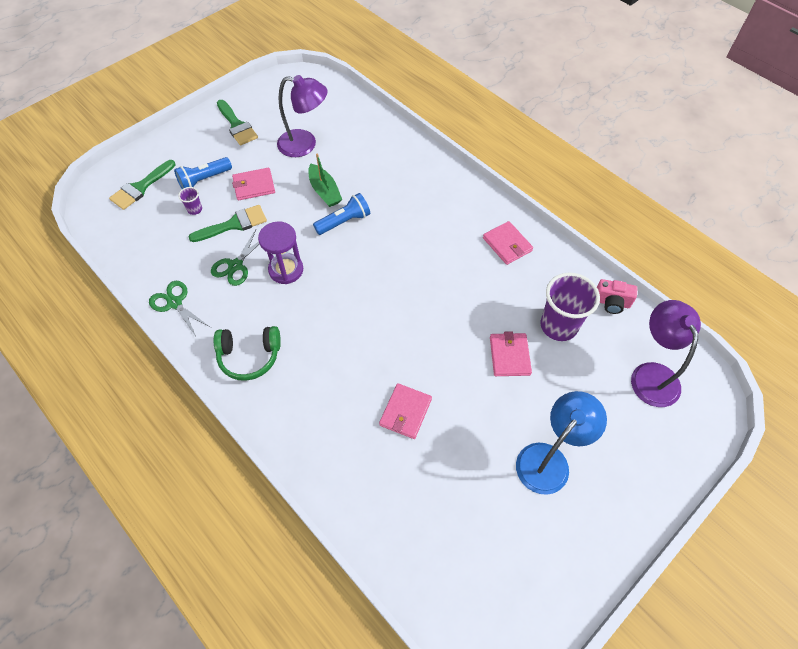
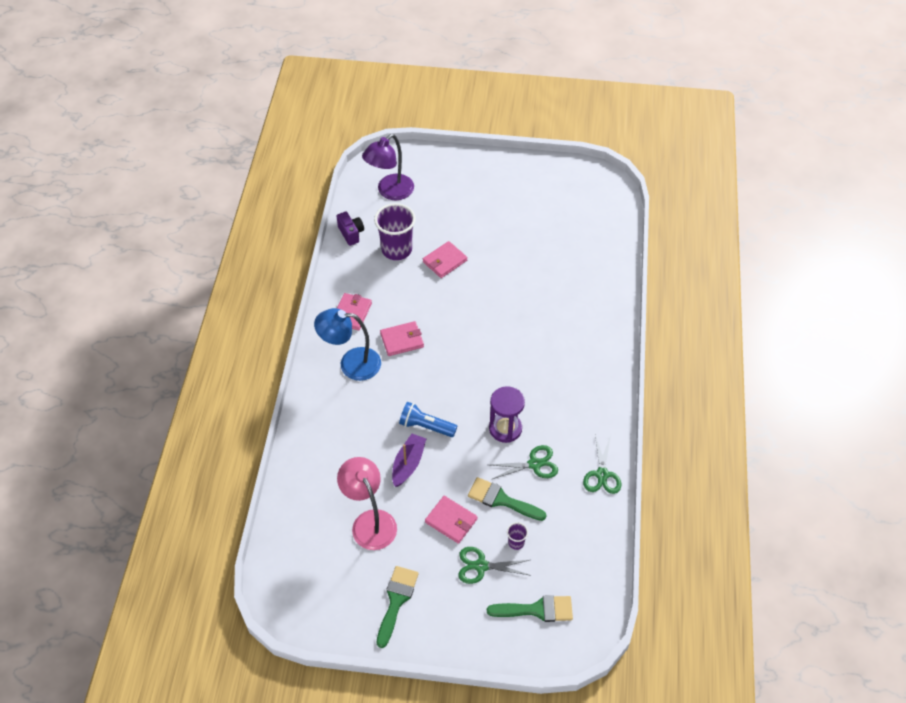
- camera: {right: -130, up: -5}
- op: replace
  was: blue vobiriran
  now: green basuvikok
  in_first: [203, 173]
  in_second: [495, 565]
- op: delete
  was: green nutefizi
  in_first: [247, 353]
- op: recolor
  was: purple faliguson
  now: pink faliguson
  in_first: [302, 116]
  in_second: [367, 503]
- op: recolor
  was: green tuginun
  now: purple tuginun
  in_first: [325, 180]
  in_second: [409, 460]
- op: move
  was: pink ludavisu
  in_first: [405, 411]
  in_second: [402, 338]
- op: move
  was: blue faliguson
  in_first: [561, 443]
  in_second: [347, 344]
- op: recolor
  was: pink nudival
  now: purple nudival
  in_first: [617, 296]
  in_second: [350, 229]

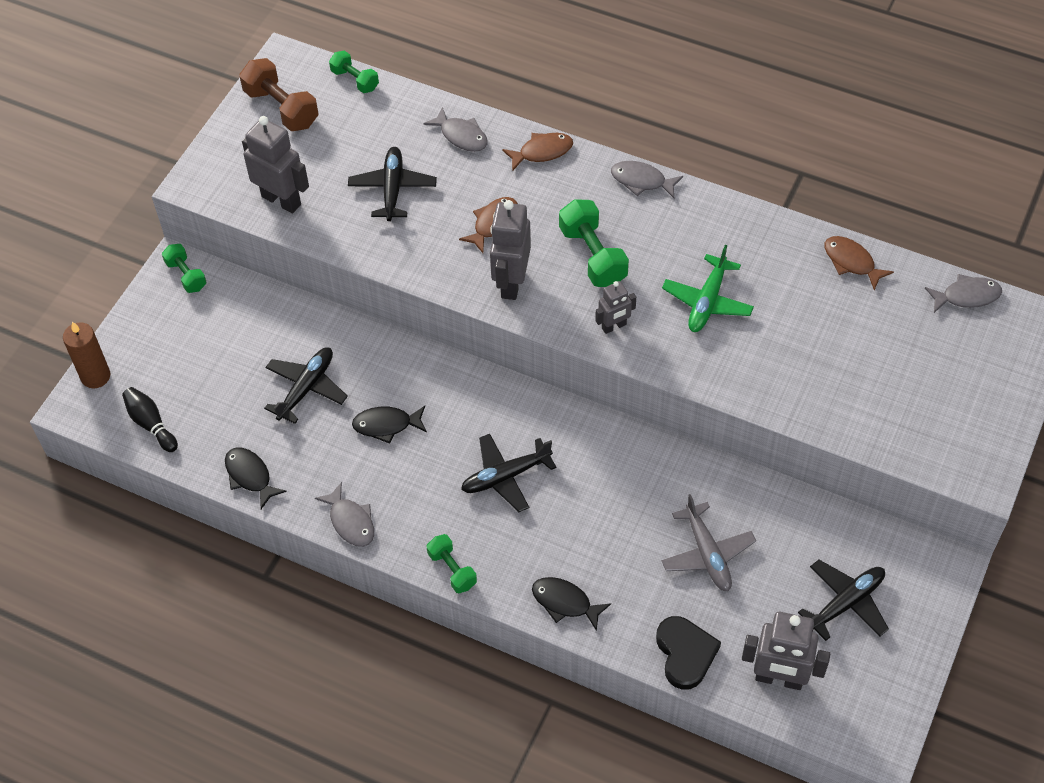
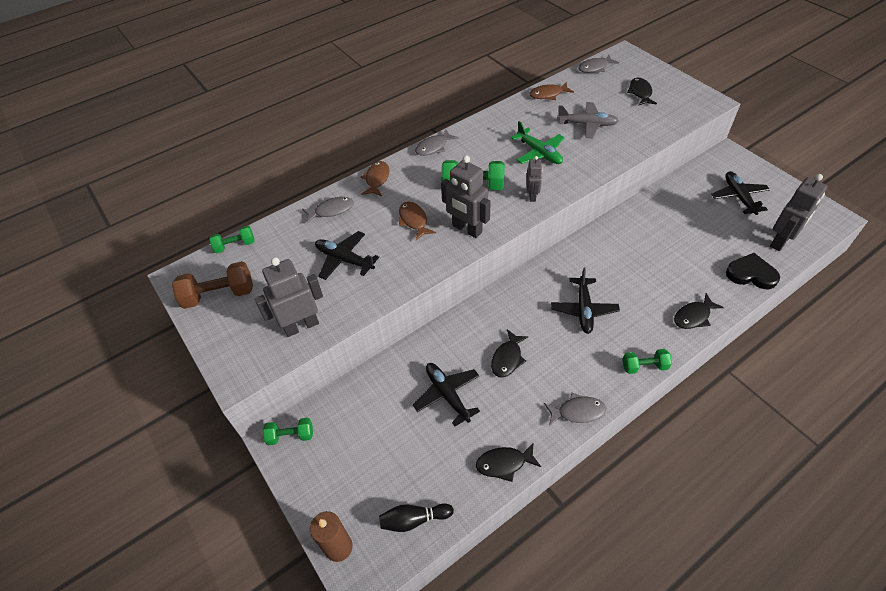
- camera: {right: -60, up: -5}
- op: move
  was: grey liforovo
  in_first: [709, 542]
  in_second: [588, 120]
- op: rotate
  was: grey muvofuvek
  in_first: [963, 293]
  in_second: [598, 64]
  clockwise: -135
- op: insert
  now: black muvofuvek
  in_second: [642, 92]

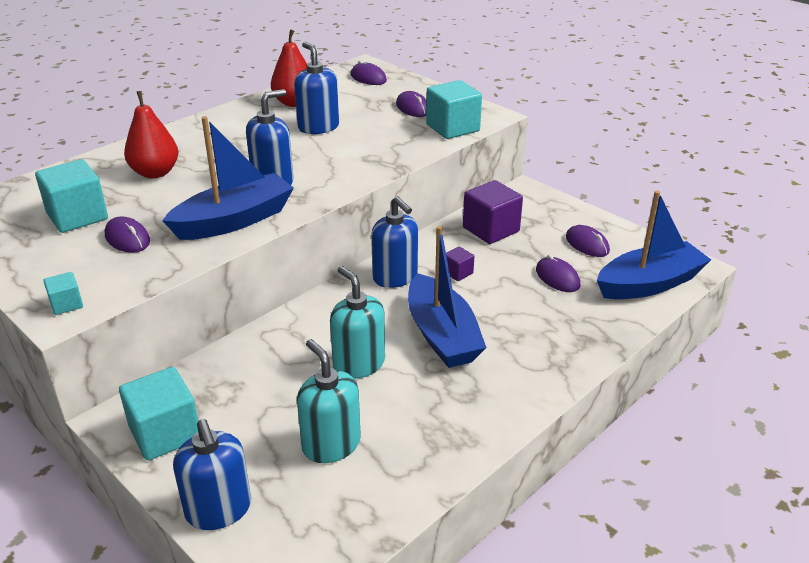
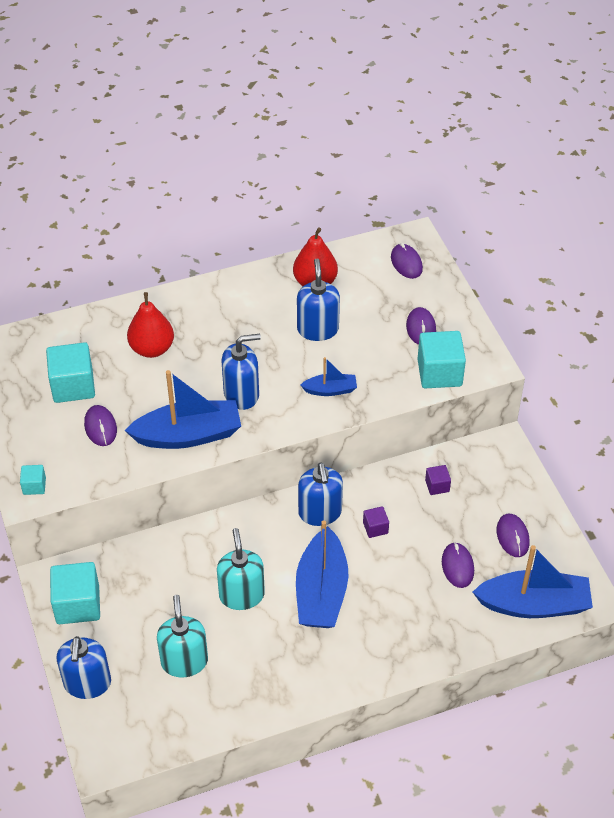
- camera: {right: 25, up: 15}
- op: resize
  was: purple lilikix
  in_first: [493, 212]
  in_second: [438, 480]
  ratio: 0.5
- op: insert
  now: blue tuginun
  in_second: [329, 376]

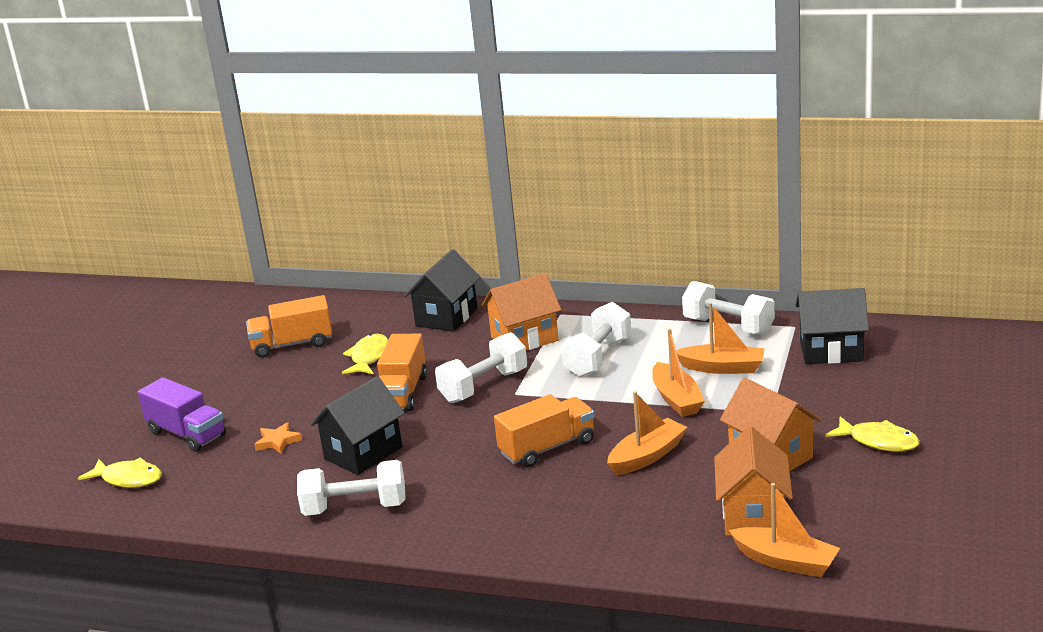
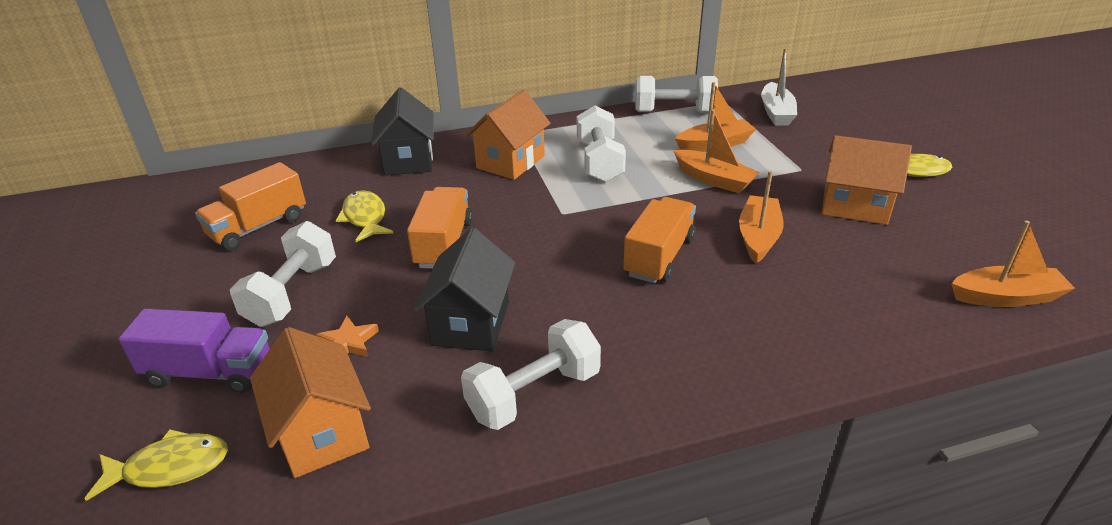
- camera: {right: -35, up: 10}
- op: rotate
  was: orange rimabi
  in_first: [402, 372]
  in_second: [439, 228]
  clockwise: -150
- op: move
  was: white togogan
  in_first: [481, 367]
  in_second: [283, 274]
- op: move
  was: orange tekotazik
  in_first: [753, 481]
  in_second: [310, 402]
- op: replace
  was: black tekotazik
  now: white tuginun
  in_first: [832, 326]
  in_second: [779, 87]

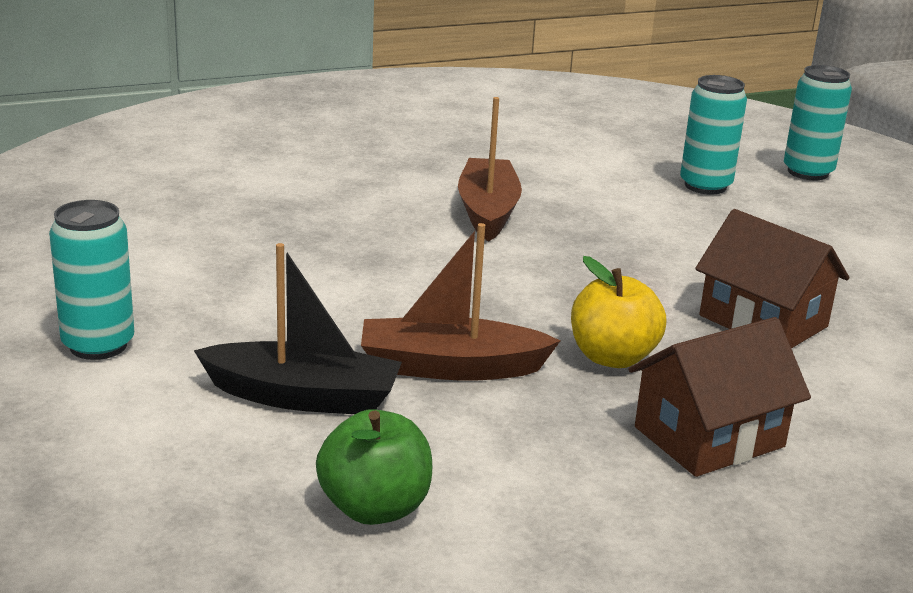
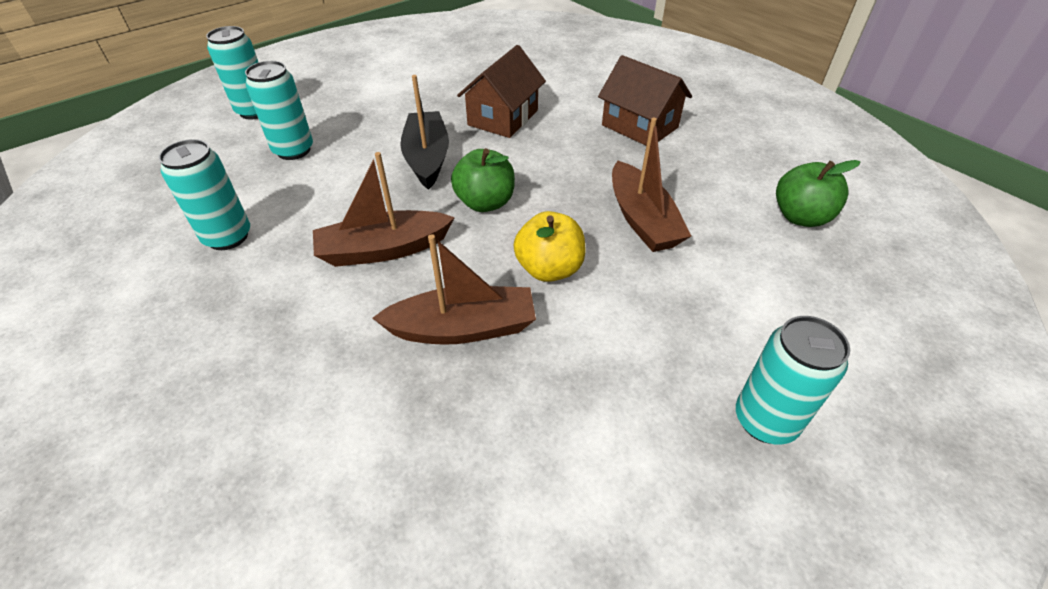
- camera: {right: -105, up: 20}
- op: move
  was: black tuginun
  in_first: [298, 328]
  in_second: [424, 132]
- op: move
  was: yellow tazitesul
  in_first: [618, 312]
  in_second: [550, 246]
- op: insert
  now: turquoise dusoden
  in_second: [204, 194]
- op: insert
  now: brown tuginun
  in_second: [454, 289]
- op: insert
  now: green tazitesul
  in_second: [483, 180]

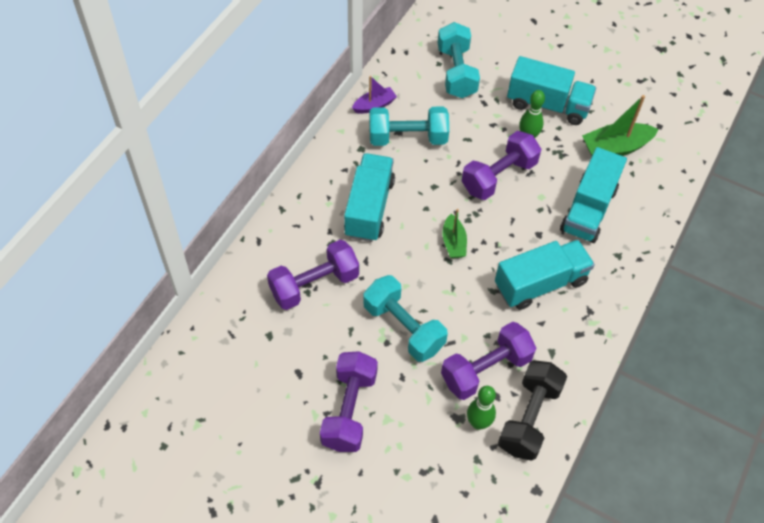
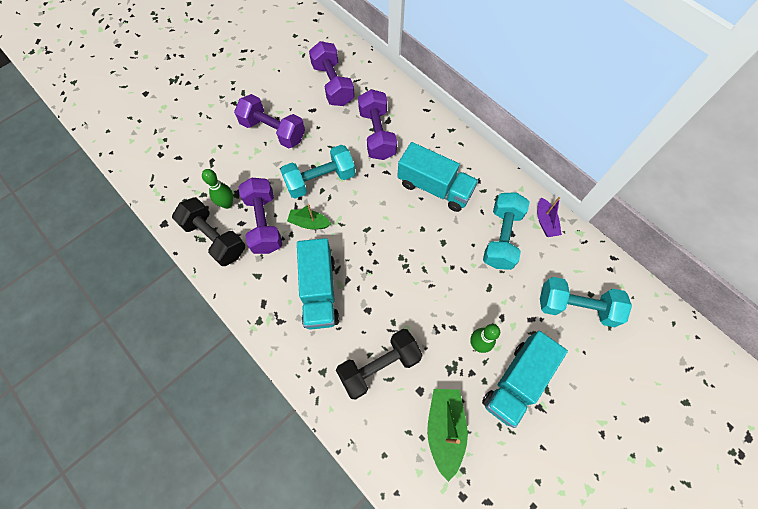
- camera: {right: 110, up: 10}
- op: move
  was: green tuginun
  in_first: [454, 233]
  in_second: [309, 217]
- op: move
  was: purple togogan
  in_first: [501, 165]
  in_second: [332, 73]
- op: replace
  was: turquoise rimabi
  now: black togogan
  in_first: [593, 195]
  in_second: [379, 364]

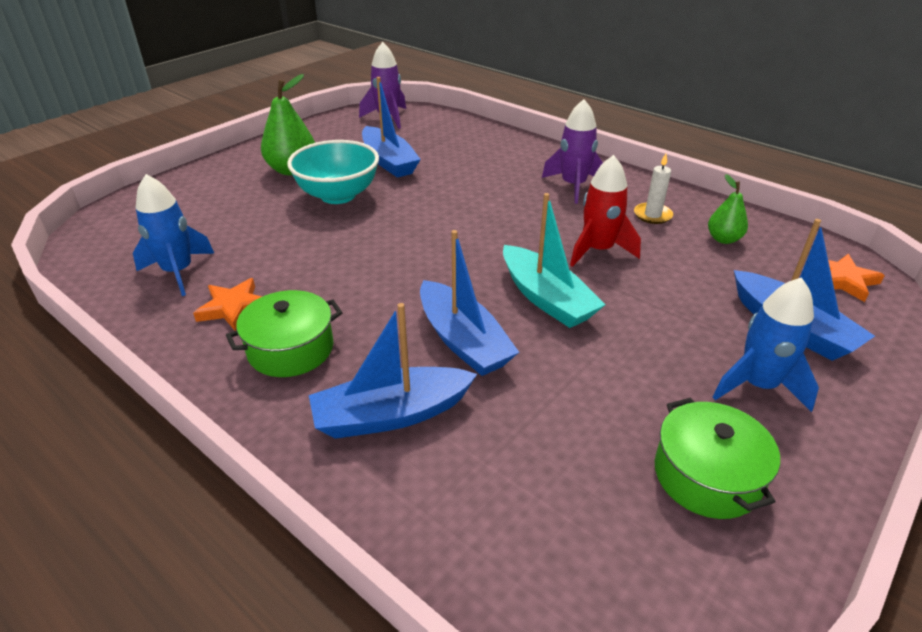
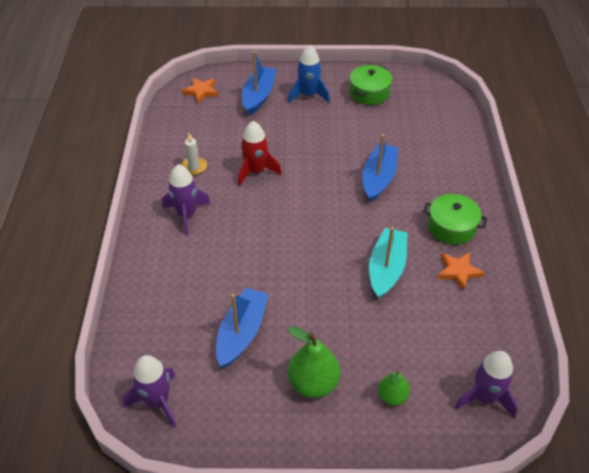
- camera: {right: -130, up: 10}
- op: delete
  was: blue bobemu
  in_first: [174, 235]
- op: delete
  was: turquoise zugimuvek
  in_first: [333, 172]
- op: delete
  was: blue tuginun
  in_first: [393, 371]
- op: move
  was: turquoise tuginun
  in_first: [554, 260]
  in_second: [388, 263]
- op: move
  was: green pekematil
  in_first: [728, 209]
  in_second: [394, 388]
- op: insert
  now: purple bobemu
  in_second: [486, 385]

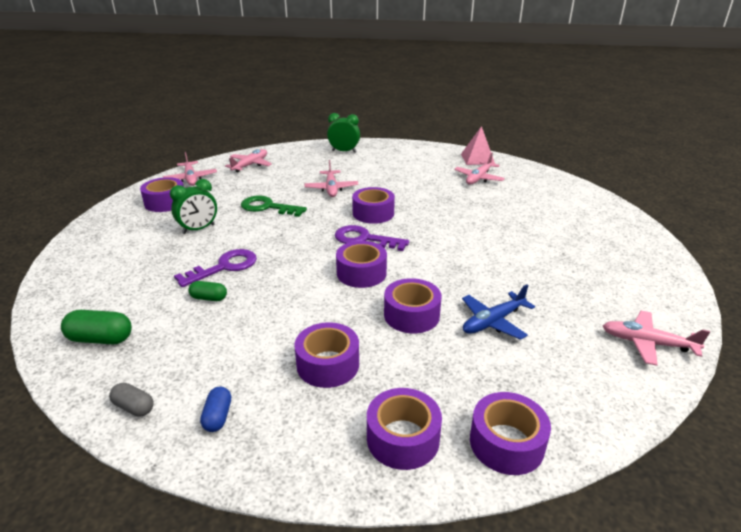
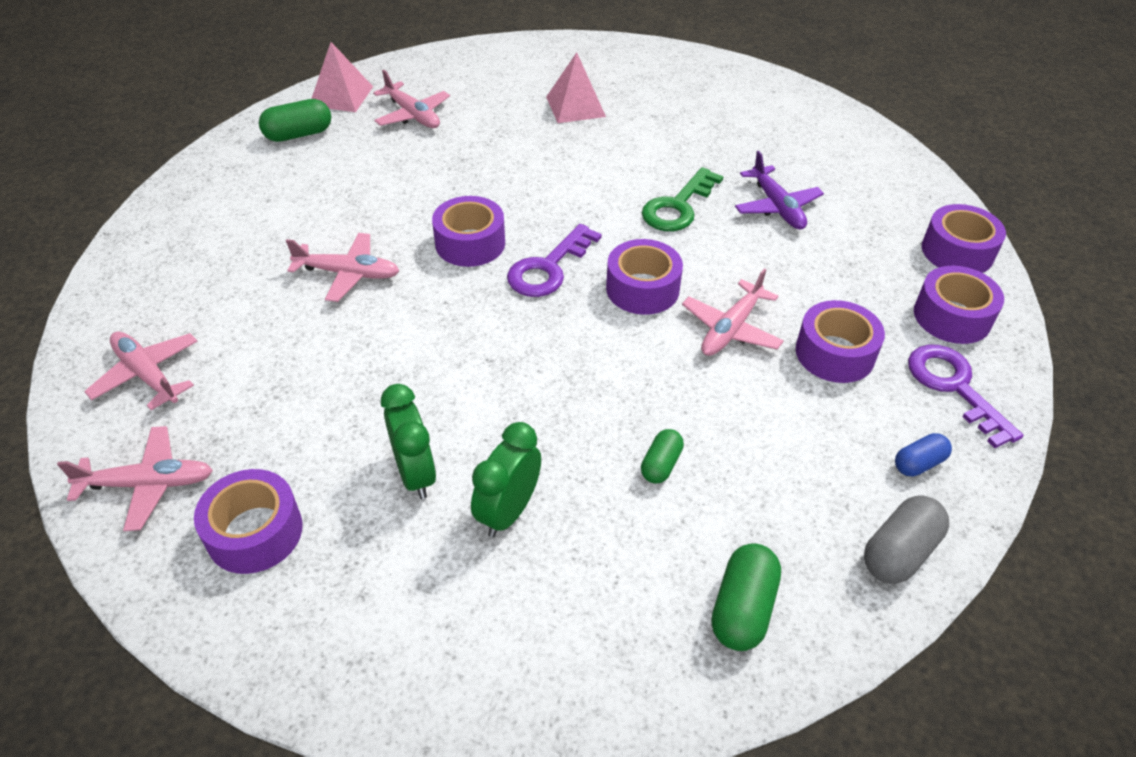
- camera: {right: -75, up: 15}
- op: resize
  was: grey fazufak
  in_first: [131, 399]
  in_second: [906, 540]
  ratio: 1.58
- op: move
  was: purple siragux
  in_first: [215, 268]
  in_second: [965, 396]
- op: rotate
  was: blue fazufak
  in_first: [215, 409]
  in_second: [923, 455]
  clockwise: -45
- op: move
  was: green siragux
  in_first: [274, 206]
  in_second: [682, 199]
- op: move
  was: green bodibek
  in_first: [343, 133]
  in_second: [506, 479]
- op: delete
  was: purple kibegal
  in_first: [413, 305]
- op: recolor
  was: blue liforovo
  now: purple liforovo
  in_first: [498, 312]
  in_second: [779, 190]
- op: move
  was: pink liforovo
  in_first: [656, 338]
  in_second: [733, 312]
- op: insert
  now: green fazufak
  in_second: [295, 120]
- op: insert
  now: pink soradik
  in_second: [576, 87]

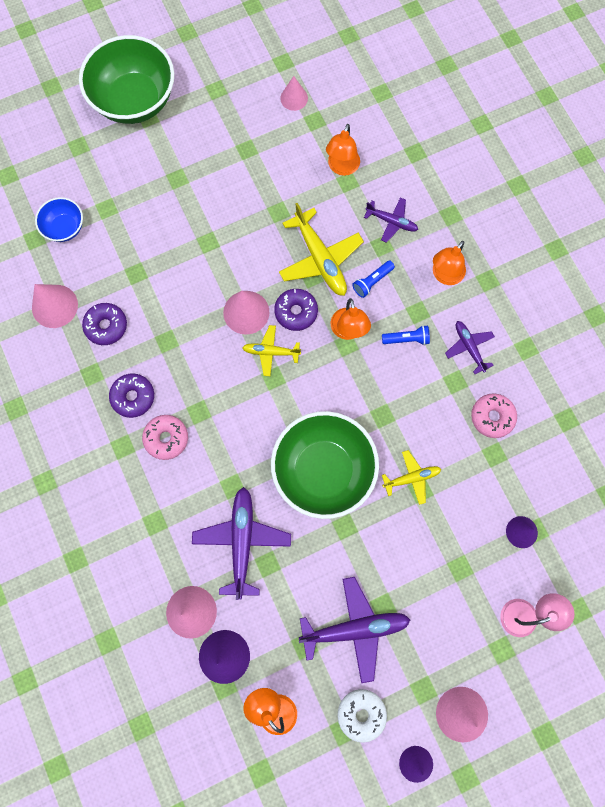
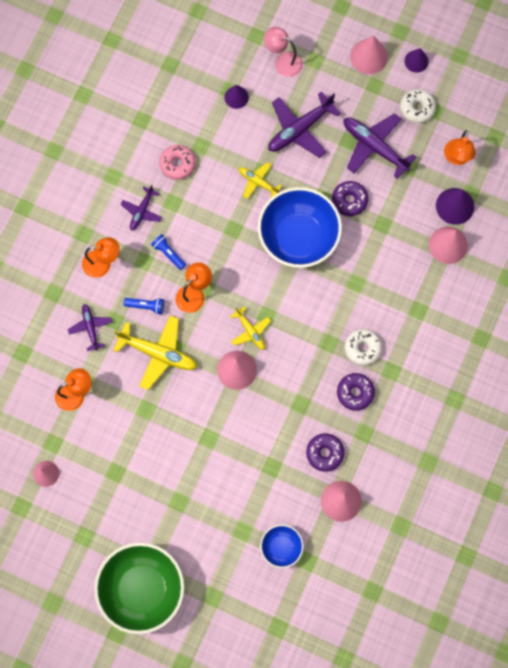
- camera: {right: -130, up: 0}
- op: recolor
  was: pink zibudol
  now: white zibudol
  in_first: [165, 437]
  in_second: [363, 347]
- op: move
  was: purple liforovo
  in_first: [241, 543]
  in_second: [304, 124]
- op: recolor
  was: green zugimuvek
  now: blue zugimuvek
  in_first: [325, 465]
  in_second: [300, 227]
- op: move
  was: purple zibudol
  in_first: [296, 310]
  in_second: [350, 198]
- op: rotate
  was: yellow liforovo
  in_first: [321, 249]
  in_second: [155, 352]
  clockwise: 90

